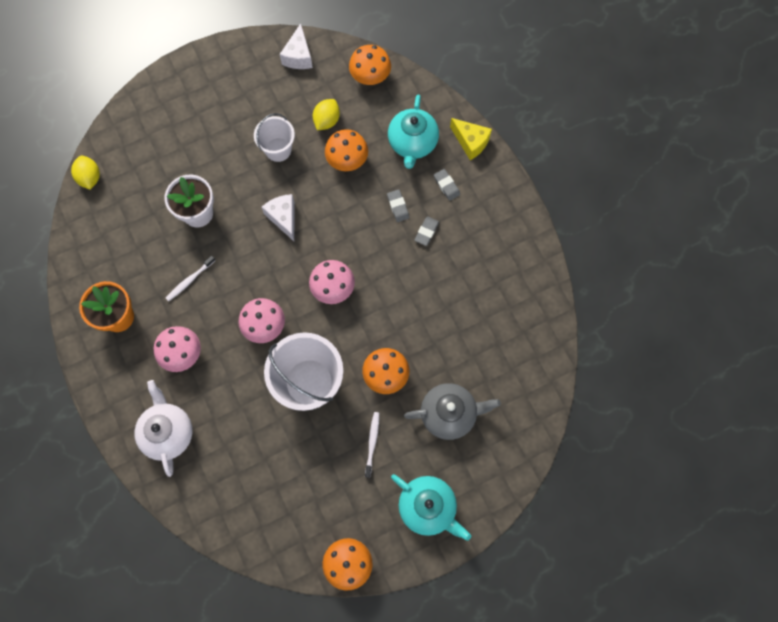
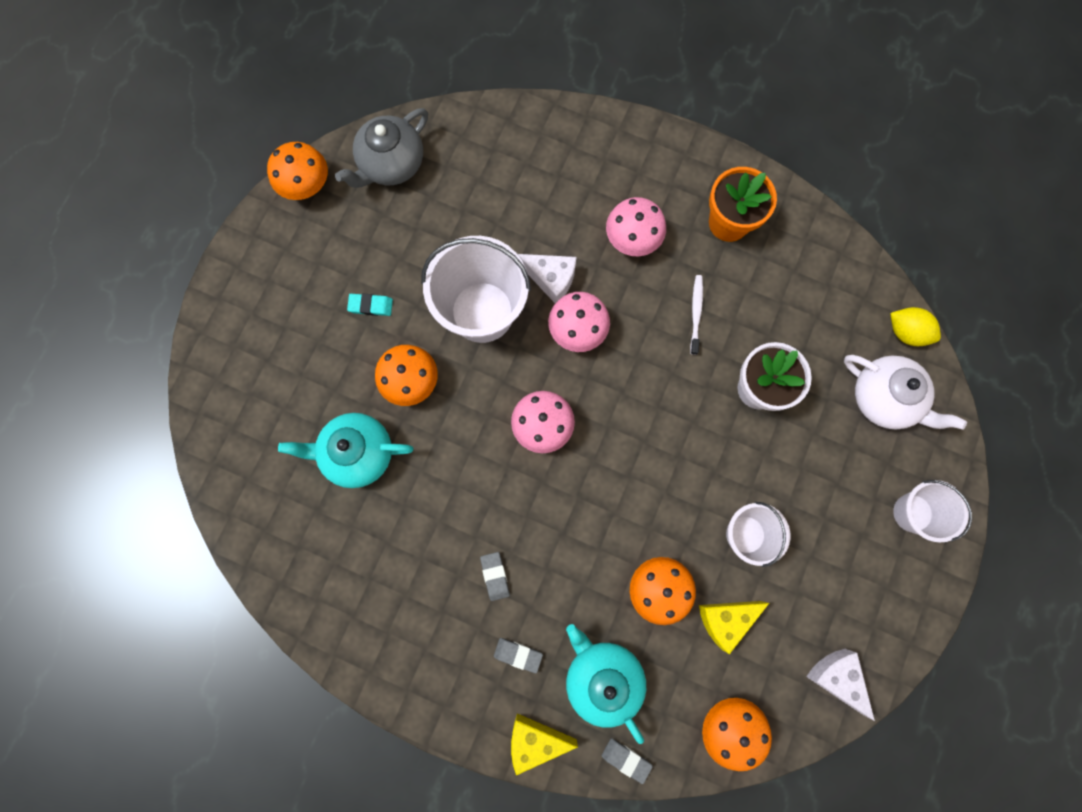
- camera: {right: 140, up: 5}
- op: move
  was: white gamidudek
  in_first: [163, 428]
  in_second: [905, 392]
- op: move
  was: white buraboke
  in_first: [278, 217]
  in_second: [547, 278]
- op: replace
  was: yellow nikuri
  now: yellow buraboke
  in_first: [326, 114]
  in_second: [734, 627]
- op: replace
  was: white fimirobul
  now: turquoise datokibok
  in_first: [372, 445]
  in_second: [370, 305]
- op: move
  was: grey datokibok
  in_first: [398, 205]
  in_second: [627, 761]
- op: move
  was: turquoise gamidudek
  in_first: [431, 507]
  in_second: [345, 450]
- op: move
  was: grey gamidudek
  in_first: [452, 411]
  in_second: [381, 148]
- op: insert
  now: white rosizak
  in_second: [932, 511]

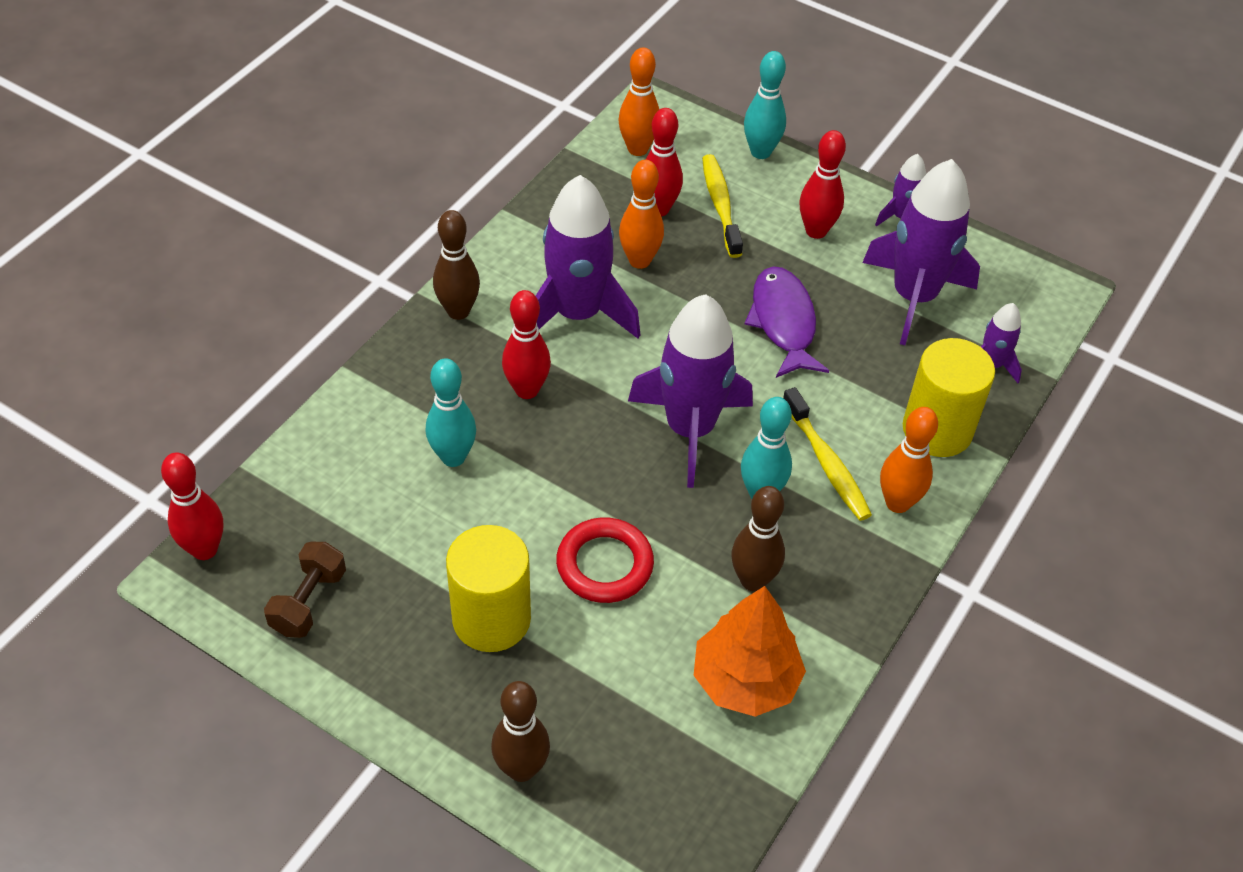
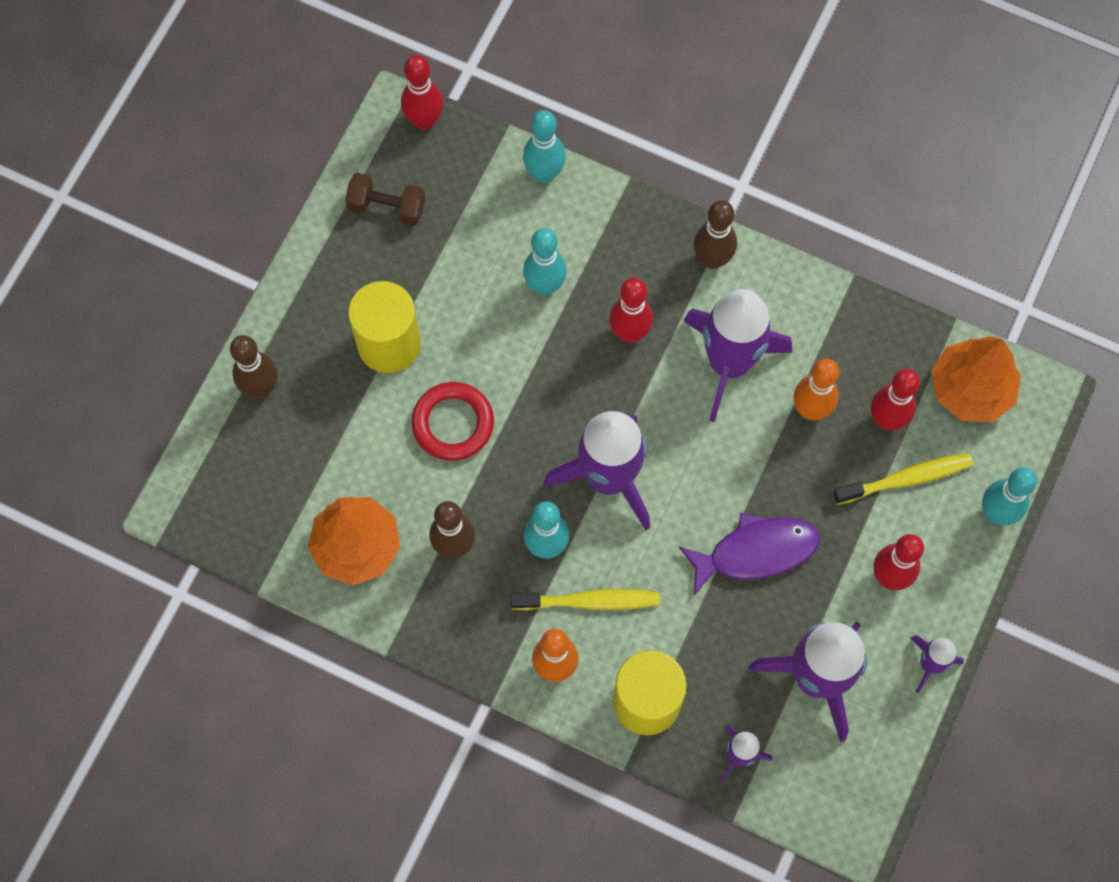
- camera: {right: 85, up: 20}
- op: replace
  was: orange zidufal
  now: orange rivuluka
  in_first: [638, 101]
  in_second: [976, 379]
- op: rotate
  was: yellow fimirobul
  in_first: [827, 454]
  in_second: [585, 599]
  clockwise: -150
- op: insert
  now: turquoise zidufal
  in_second: [544, 146]

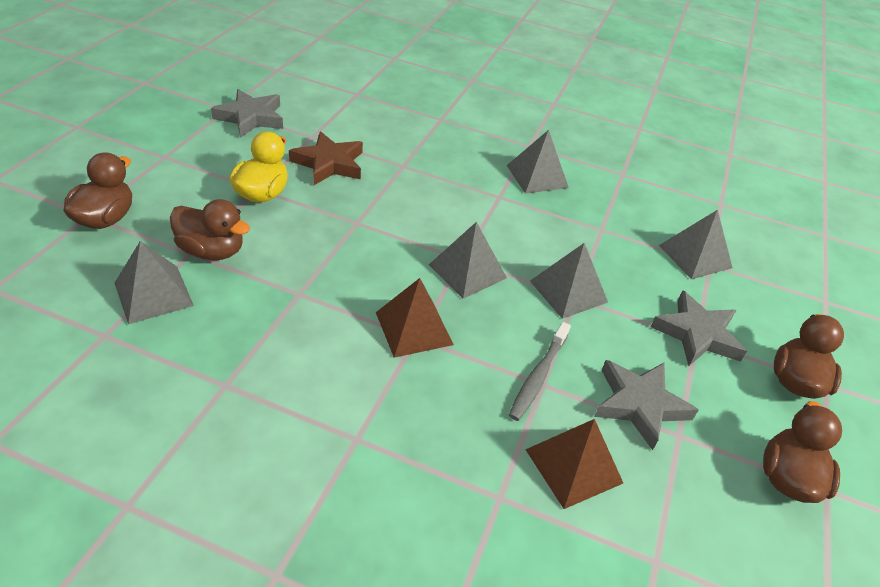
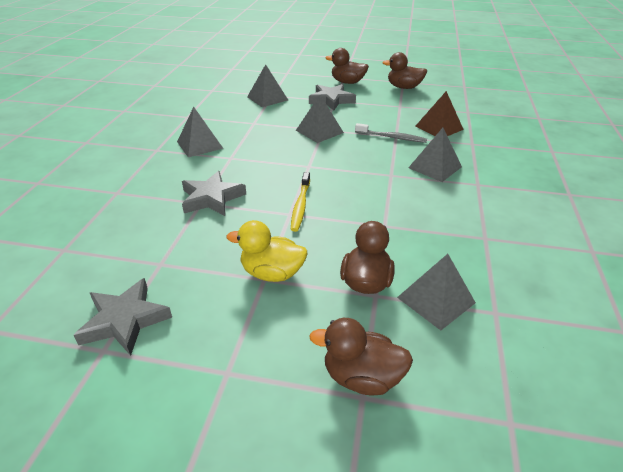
- camera: {right: -95, up: -5}
- op: delete
  was: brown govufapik
  in_first: [326, 158]
- op: delete
  was: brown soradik
  in_first: [415, 318]
- op: move
  was: grey soradik
  in_first: [468, 260]
  in_second: [435, 155]
- op: move
  was: grey govufapik
  in_first: [646, 405]
  in_second: [214, 193]
- op: insert
  now: yellow fimirobul
  in_second: [300, 202]

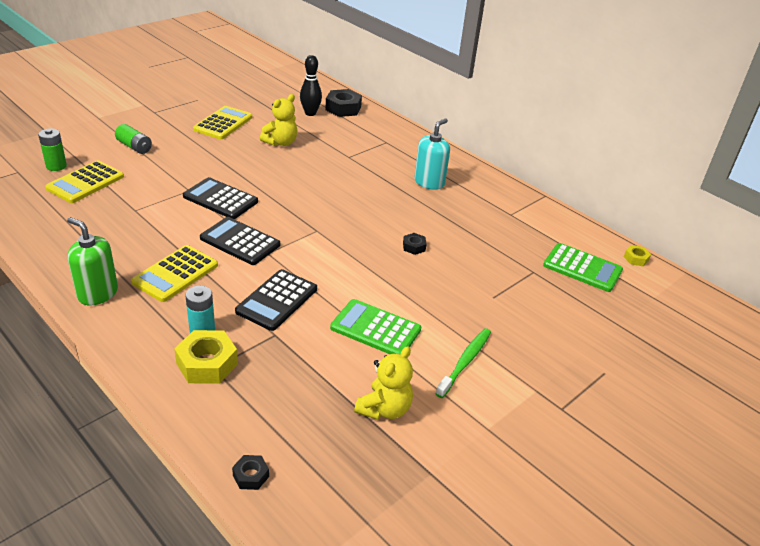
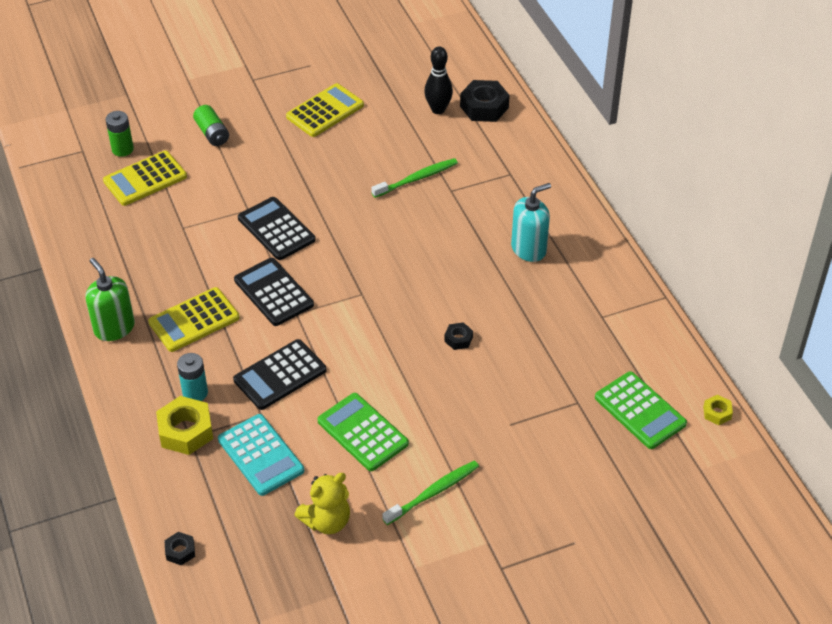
- camera: {right: 25, up: 10}
- op: delete
  was: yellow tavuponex
  in_first: [278, 120]
- op: insert
  now: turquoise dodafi
  in_second: [261, 455]
- op: insert
  now: green fimirobul
  in_second: [414, 178]

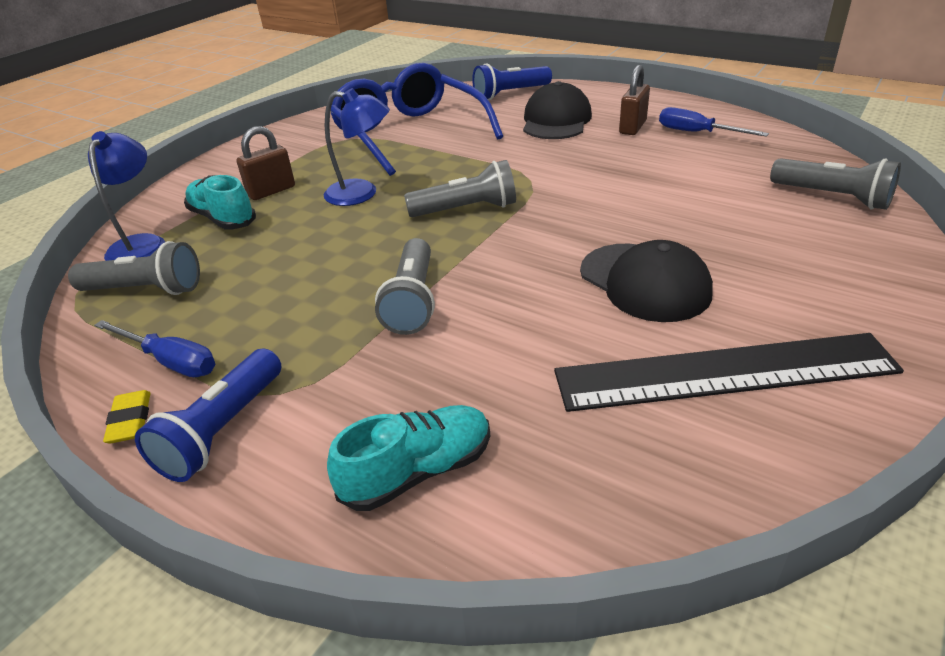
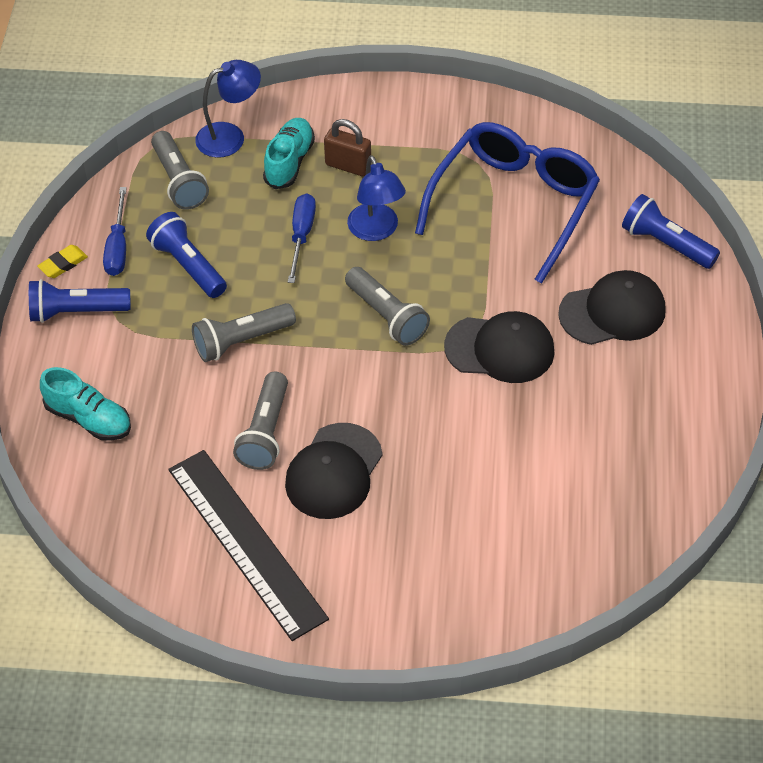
- camera: {right: 60, up: 15}
- op: delete
  was: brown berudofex
  in_first: [634, 100]
- op: move
  was: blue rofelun
  in_first: [714, 122]
  in_second: [302, 238]
- op: move
  was: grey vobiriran
  in_first: [835, 184]
  in_second: [260, 421]
- op: insert
  now: blue vobiriran
  in_second: [186, 255]
- op: insert
  now: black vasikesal
  in_second: [499, 347]

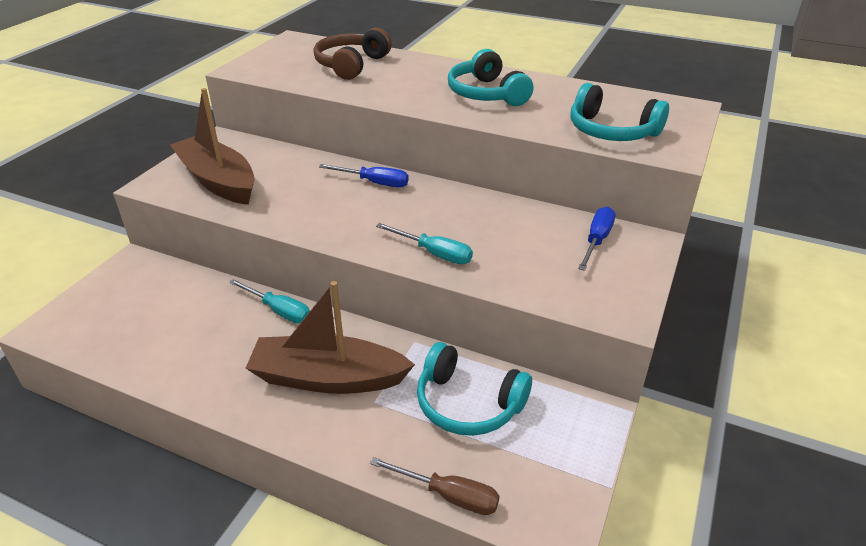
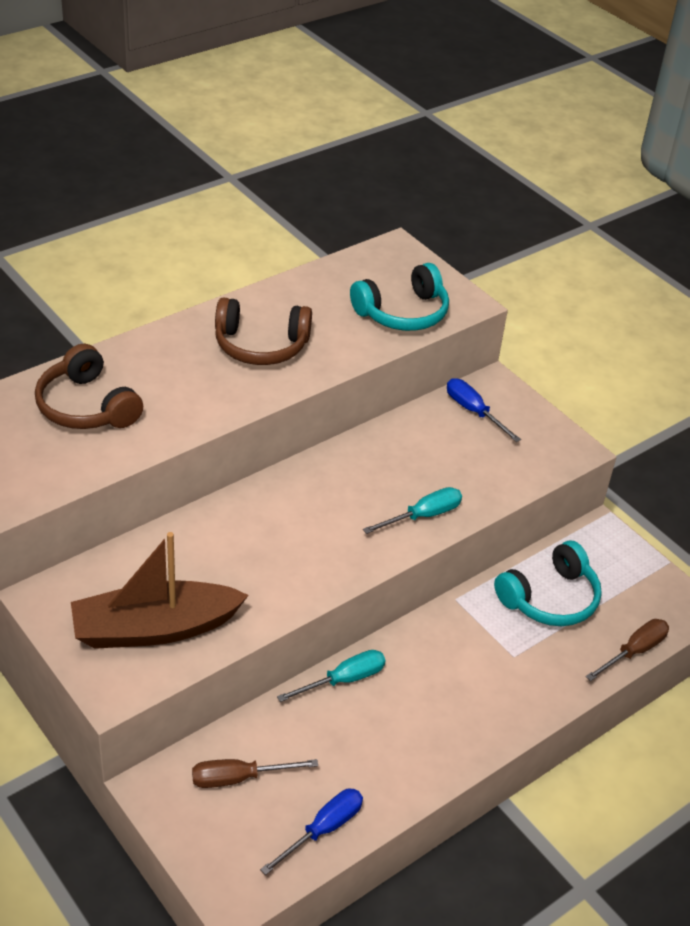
- camera: {right: -65, up: 5}
- op: delete
  was: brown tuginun
  in_first: [330, 337]
- op: move
  was: blue rofelun
  in_first: [364, 175]
  in_second: [311, 832]
- op: recolor
  was: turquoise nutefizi
  now: brown nutefizi
  in_first: [490, 77]
  in_second: [263, 331]
- op: insert
  now: brown rofelun
  in_second: [255, 773]

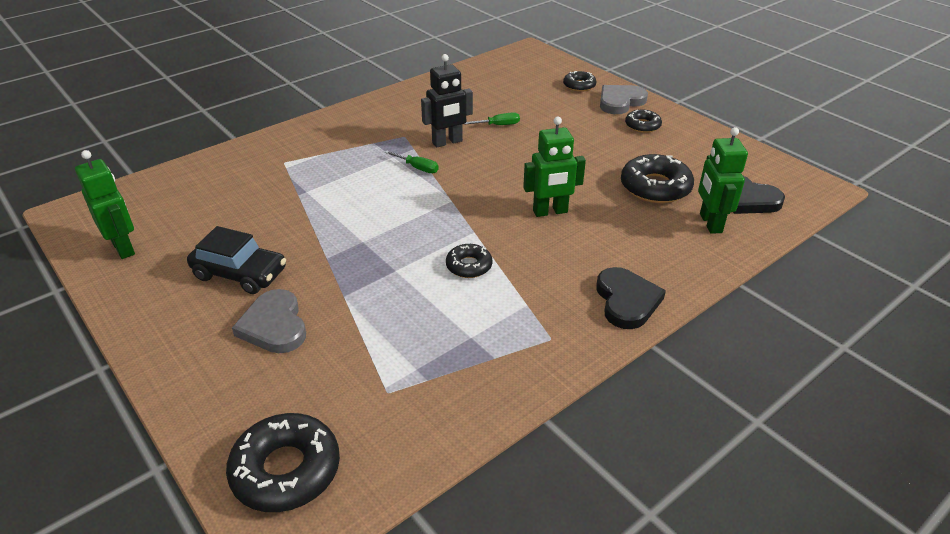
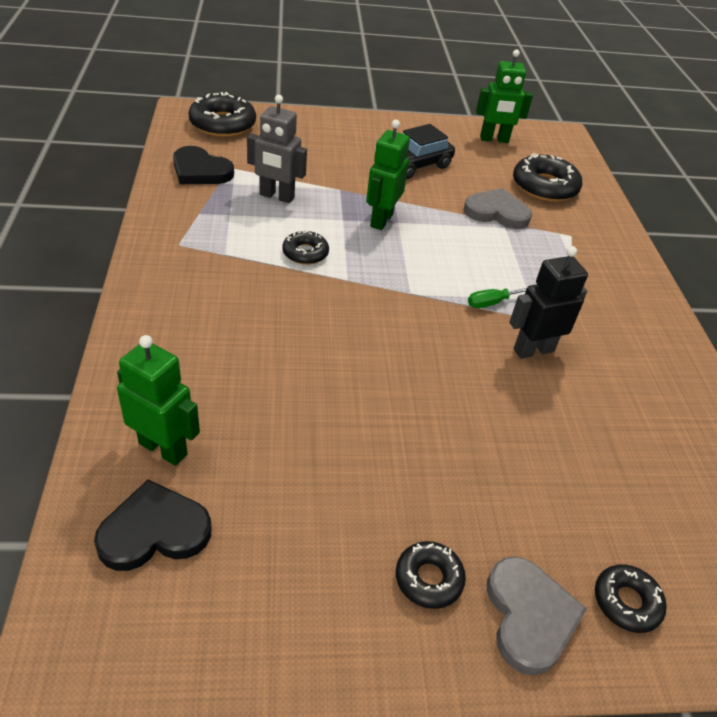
- camera: {right: 120, up: 5}
- op: move
  was: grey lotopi
  in_first: [269, 321]
  in_second: [498, 208]
- op: rotate
  was: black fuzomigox
  in_first: [447, 101]
  in_second: [548, 302]
  clockwise: 60
- op: delete
  was: green rofelun
  in_first: [492, 118]
- op: move
  was: green fuzomigox
  in_first: [554, 167]
  in_second: [388, 175]
- op: move
  was: black lotopi
  in_first: [631, 298]
  in_second: [203, 165]
- op: move
  was: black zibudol
  in_first: [657, 178]
  in_second: [548, 177]
- op: insert
  now: grey fuzomigox
  in_second: [277, 149]

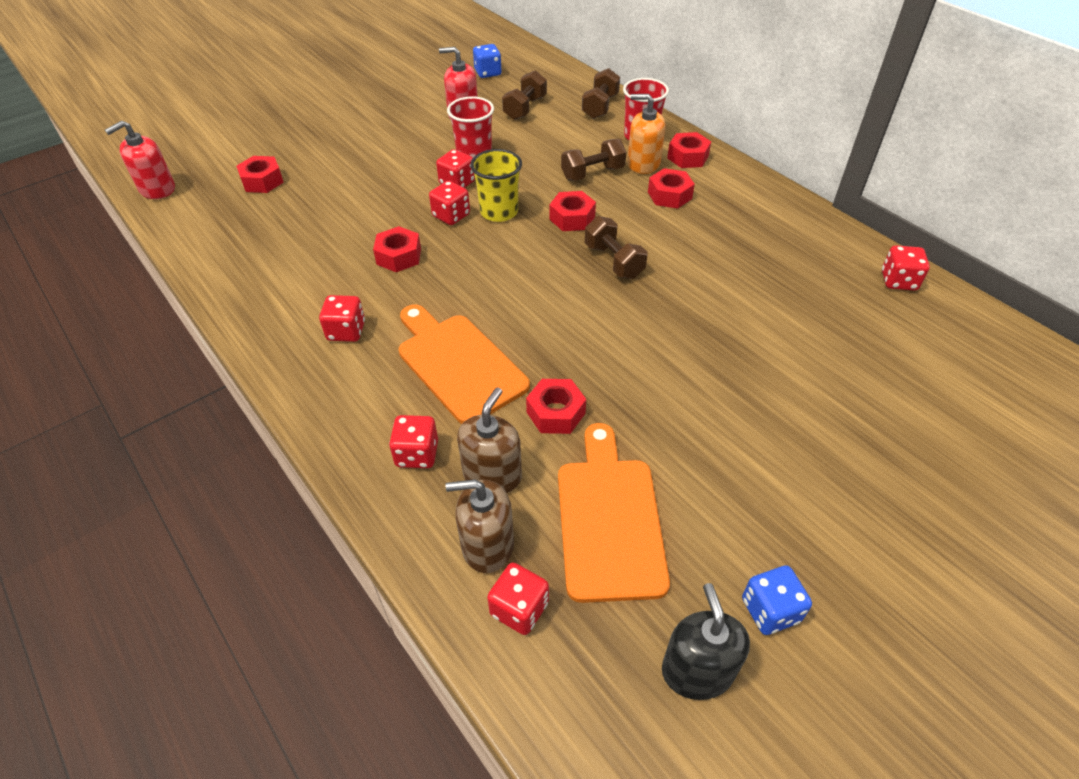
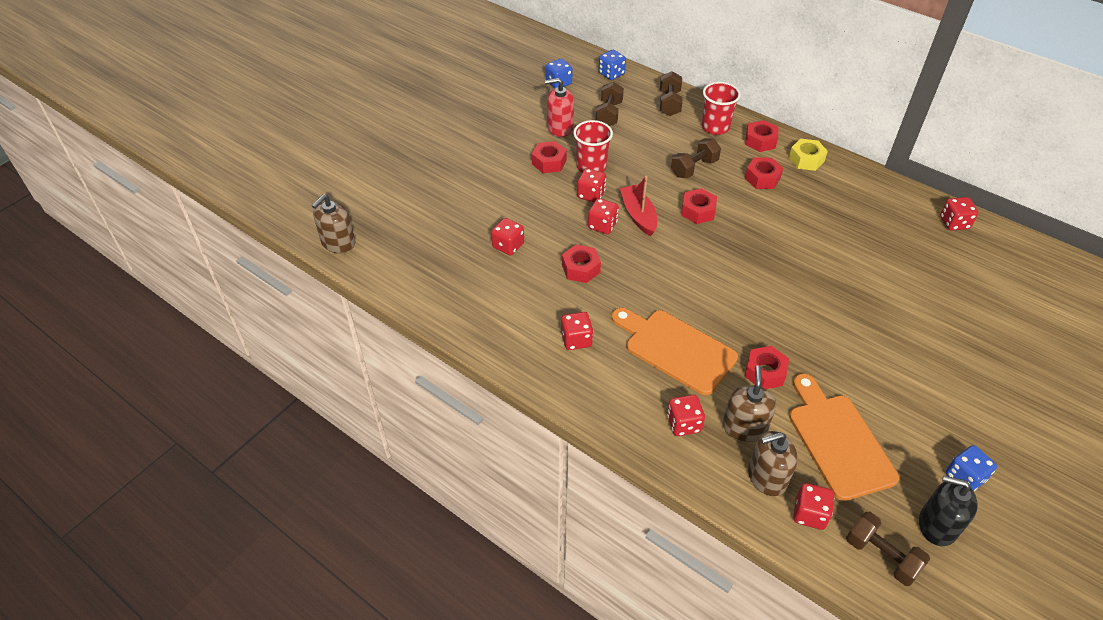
- camera: {right: -15, up: 0}
- op: recolor
  was: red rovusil
  now: brown rovusil
  in_first: [140, 159]
  in_second: [333, 223]
- op: move
  was: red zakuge
  in_first: [260, 174]
  in_second: [549, 157]
- op: replace
  was: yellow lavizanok
  now: red tuginun
  in_first: [496, 185]
  in_second: [638, 206]
- op: move
  was: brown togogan
  in_first: [616, 247]
  in_second: [888, 549]
- op: delete
  was: orange rovusil
  in_first: [646, 134]
- op: rotate
  was: black rovusil
  in_first: [706, 641]
  in_second: [948, 510]
  clockwise: -45
- op: insert
  now: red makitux
  in_second: [507, 237]
- op: insert
  now: blue makitux
  in_second: [612, 65]
- op: insert
  now: yellow zakuge
  in_second: [808, 155]

